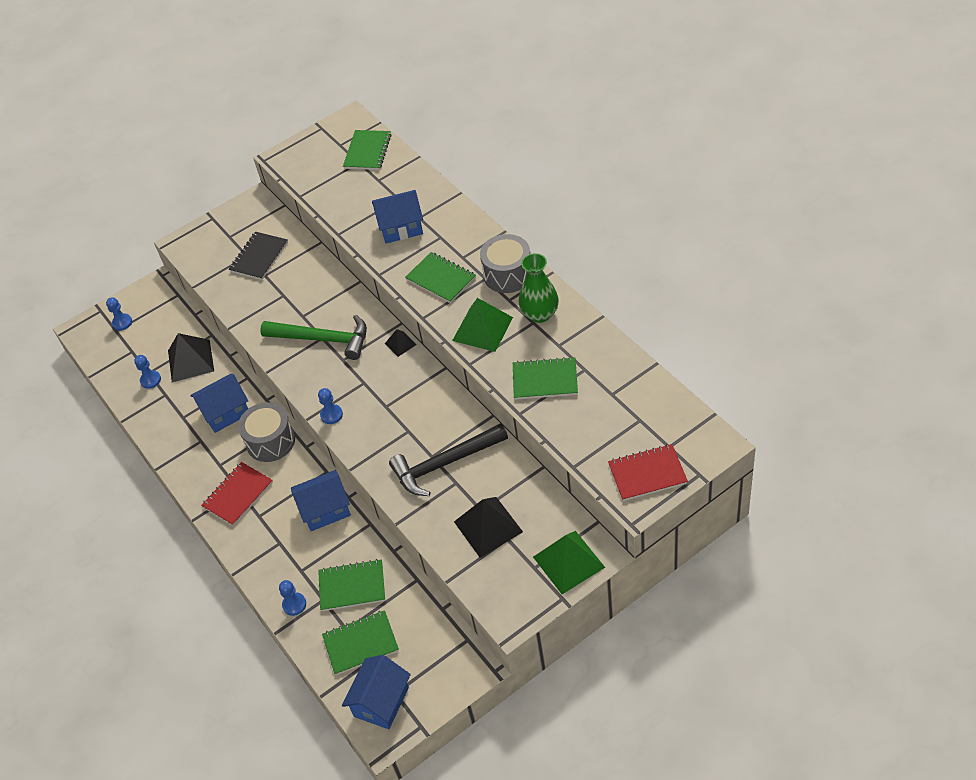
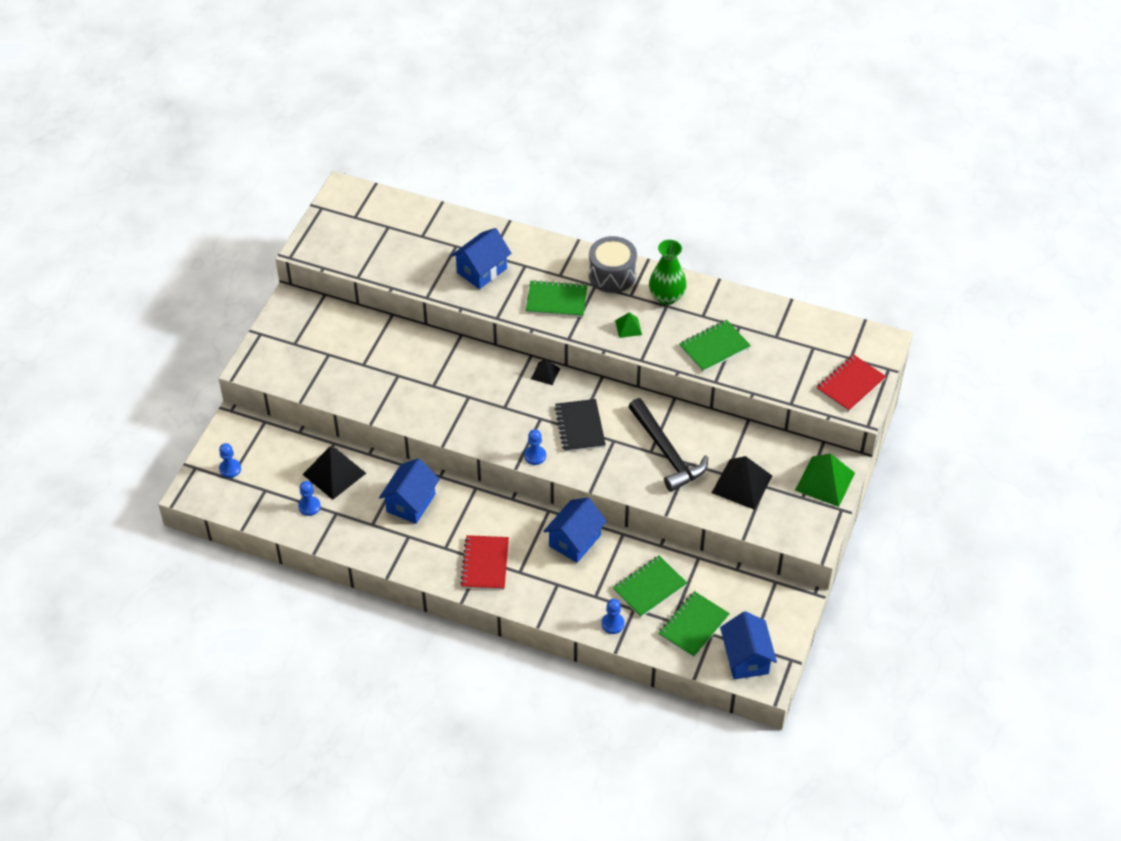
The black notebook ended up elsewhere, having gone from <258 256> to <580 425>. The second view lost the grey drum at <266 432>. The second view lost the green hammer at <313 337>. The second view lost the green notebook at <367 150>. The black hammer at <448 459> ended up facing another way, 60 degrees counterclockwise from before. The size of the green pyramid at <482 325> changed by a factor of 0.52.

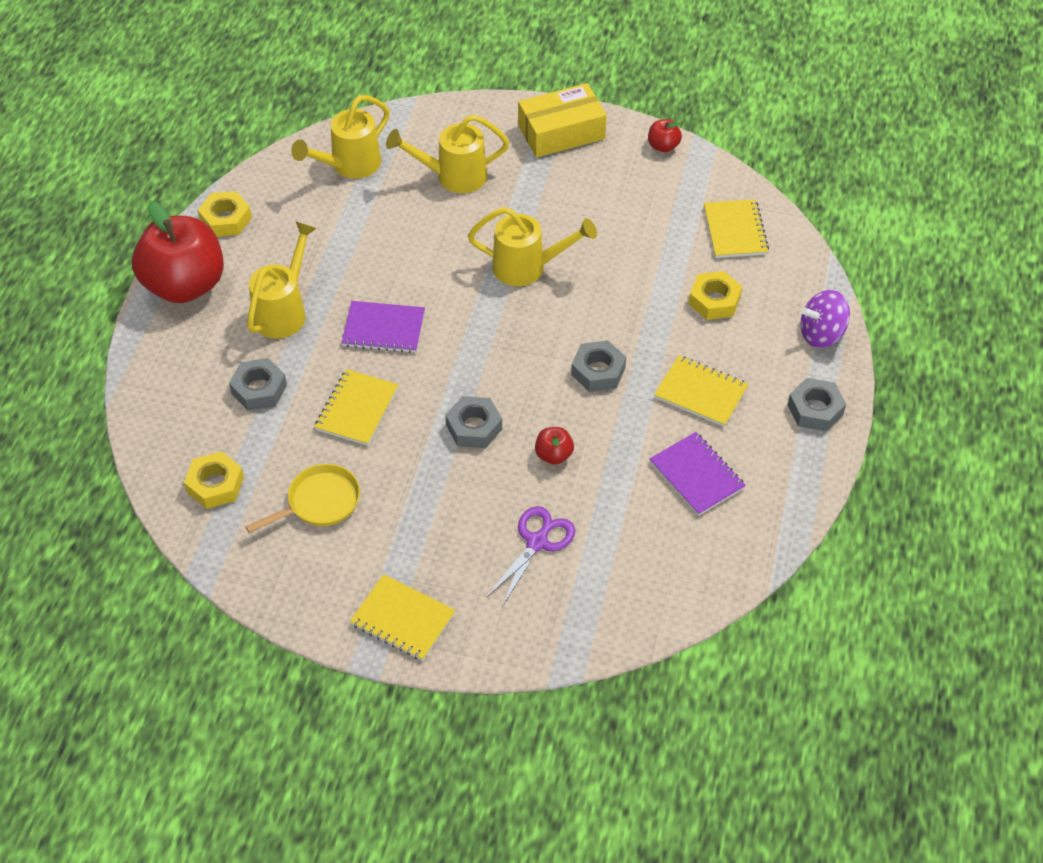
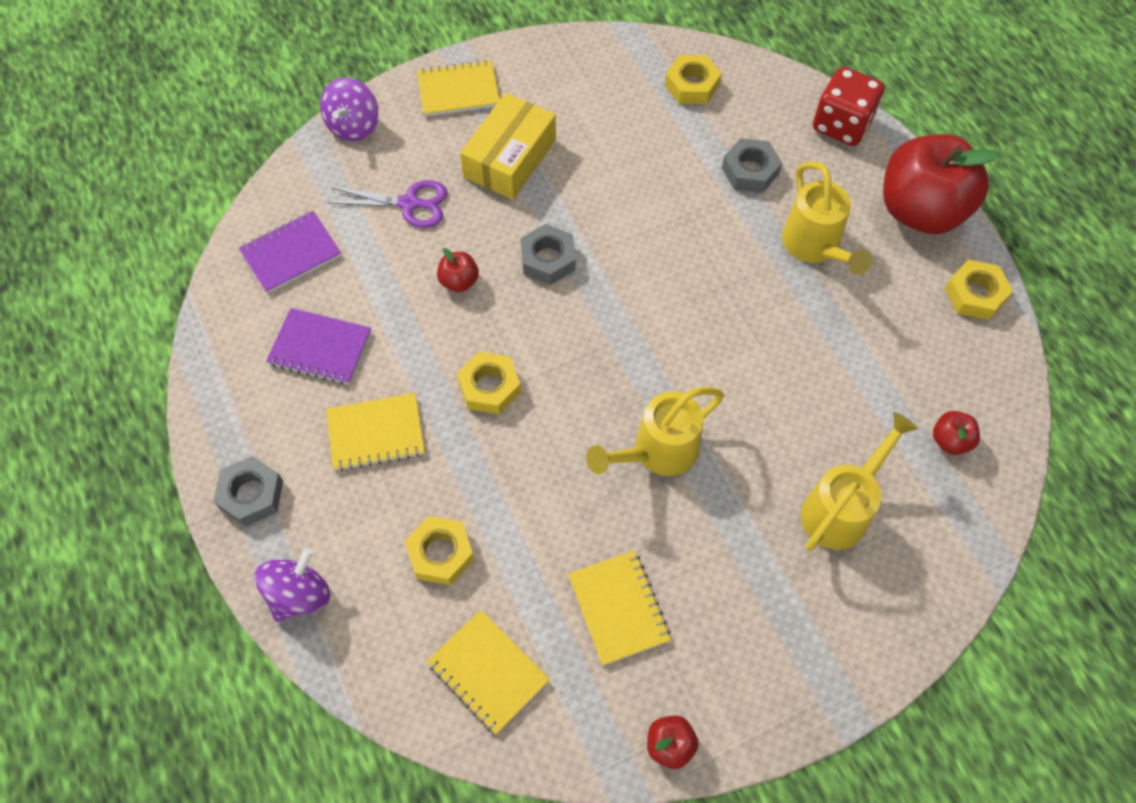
The second view lost the yellow pan at <302 498>. Where the yellow watering can stood at <340 137>, the red apple came to stand at <956 433>. The yellow notebook ended up elsewhere, having gone from <357 407> to <619 608>. The purple notebook ended up elsewhere, having gone from <383 327> to <290 252>. The purple scissors at <530 556> ended up facing another way, 75 degrees counterclockwise from before. The yellow box ended up elsewhere, having gone from <562 120> to <508 146>. What was the grey nut at <598 366> turned into the yellow nut at <489 383>. The second view gained the purple spinning top at <349 109>. The second view gained the red dice at <849 106>.

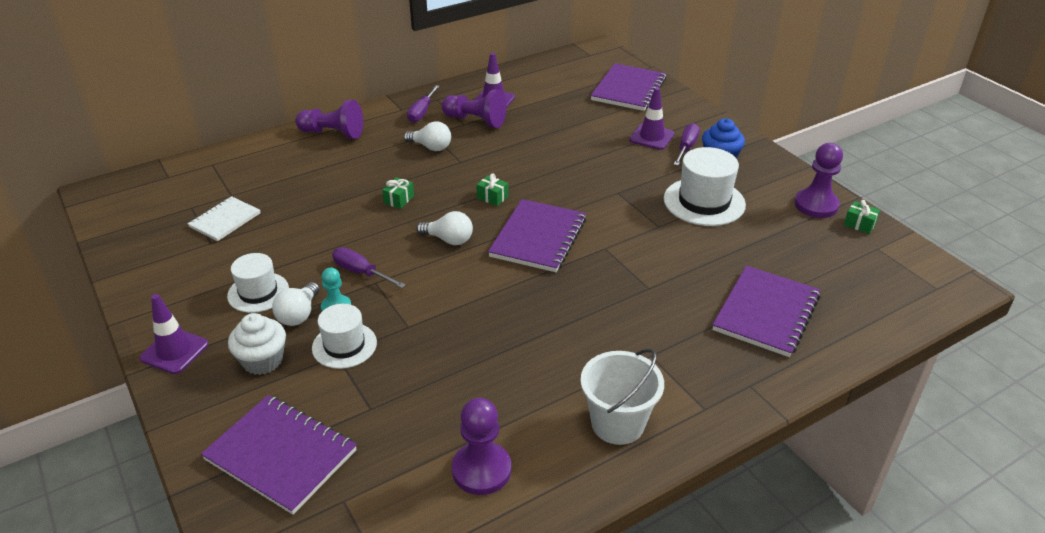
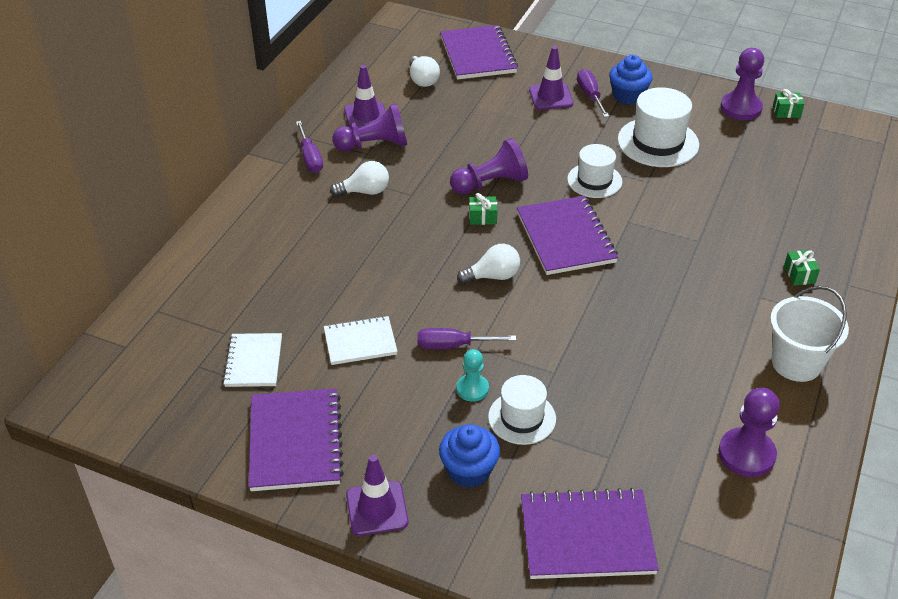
The white hat ended up elsewhere, having gone from <258 283> to <594 171>. What was the white cupcake at <257 344> turned into the blue cupcake at <469 456>. The white light bulb ended up elsewhere, having gone from <296 304> to <424 71>. The purple pawn ended up elsewhere, having gone from <329 119> to <489 166>. The green gift ended up elsewhere, having gone from <398 193> to <802 267>. The purple notebook ended up elsewhere, having gone from <766 311> to <296 439>. The second view gained the white notebook at <361 340>.

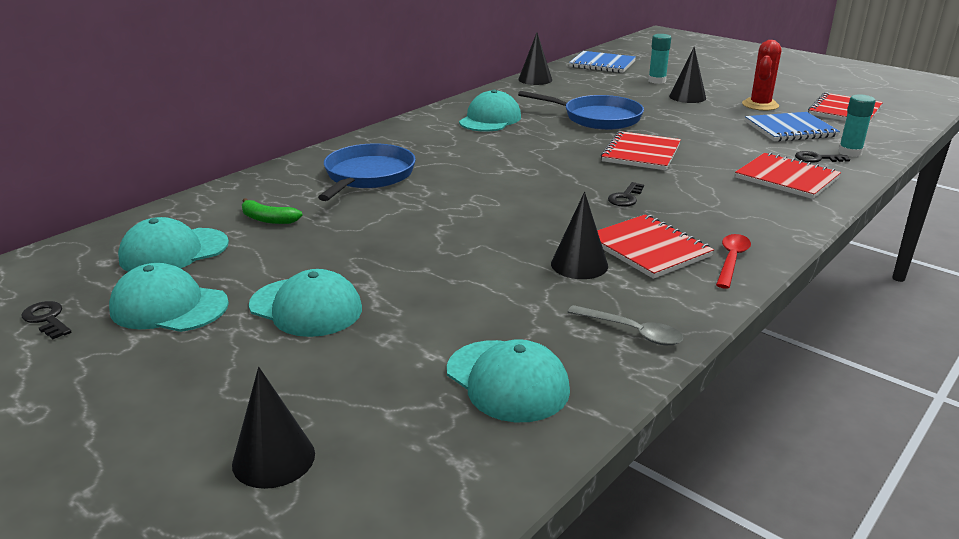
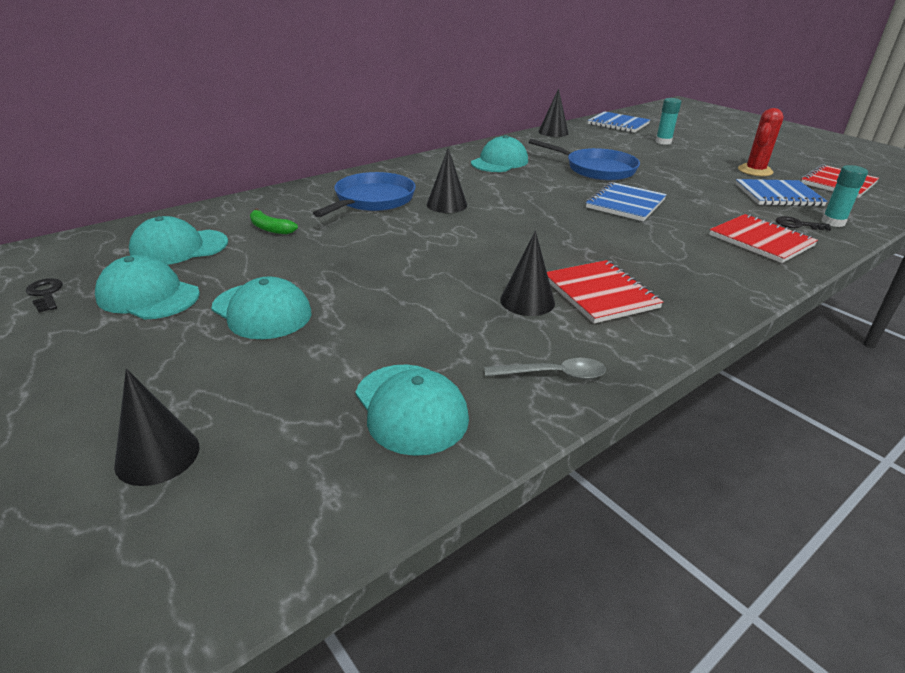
The grey spoon at <625 325> ended up facing another way, 45 degrees counterclockwise from before. What was the red notebook at <641 150> turned into the blue notebook at <626 201>. The second view lost the black key at <626 194>. The black cone ended up elsewhere, having gone from <687 75> to <447 180>. The second view lost the red spoon at <733 261>.

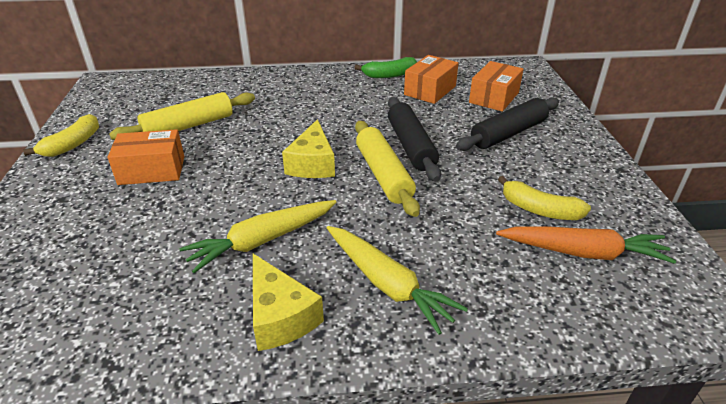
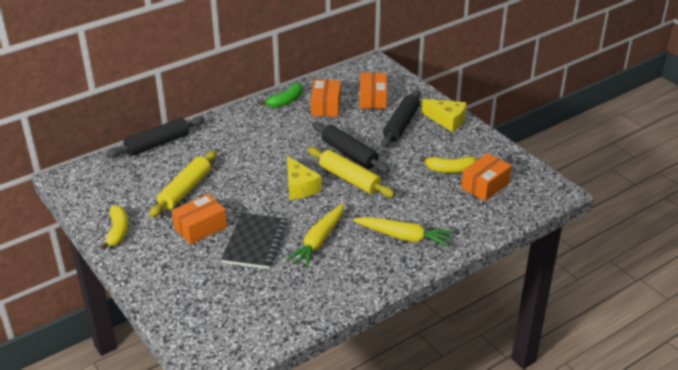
The yellow cheese ended up elsewhere, having gone from <288 302> to <444 115>. Where the orange carrot stood at <586 245>, the orange box came to stand at <486 177>. The second view gained the black rolling pin at <155 137>. The second view gained the black notebook at <254 241>.

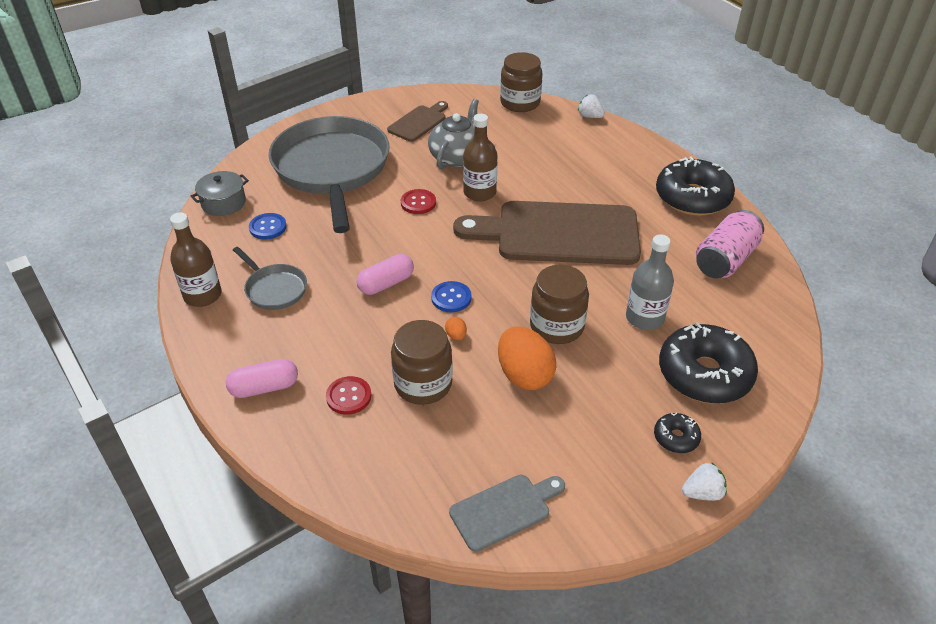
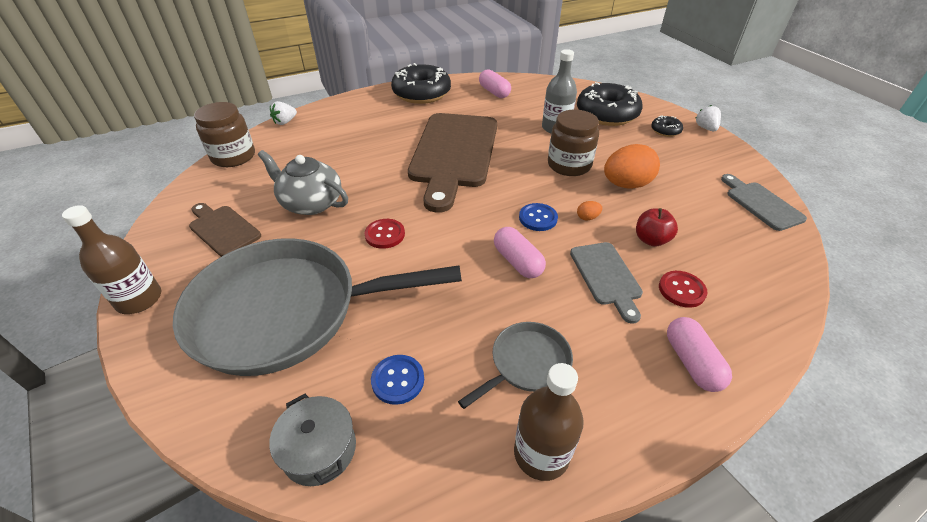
Where the brown jar stood at <422 362>, the red apple came to stand at <657 227>. The brown bottle ended up elsewhere, having gone from <480 157> to <111 259>. Where the pink can stood at <730 244>, the pink capsule came to stand at <495 83>. The second view gained the grey cutting board at <606 283>.

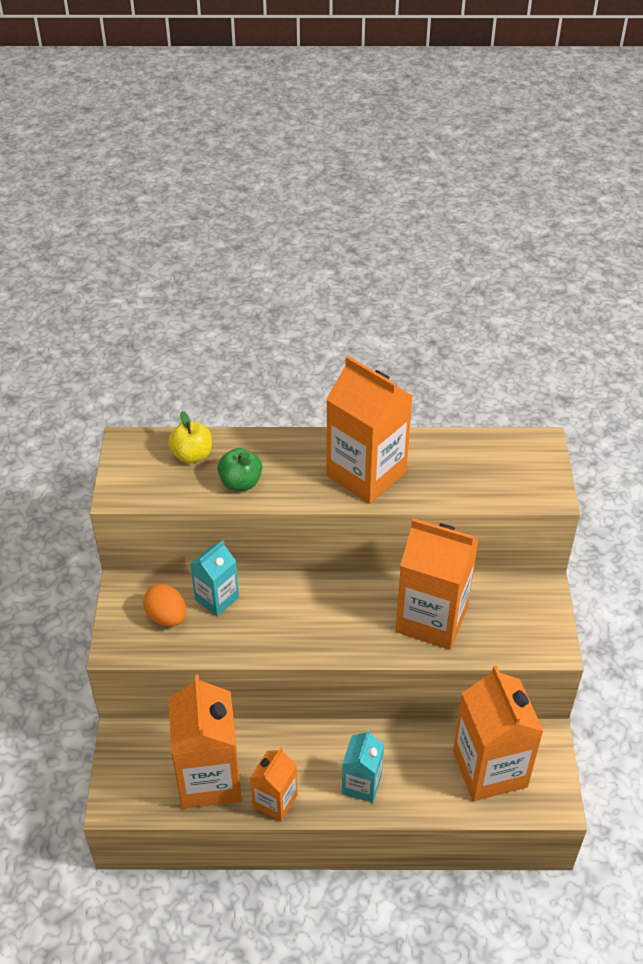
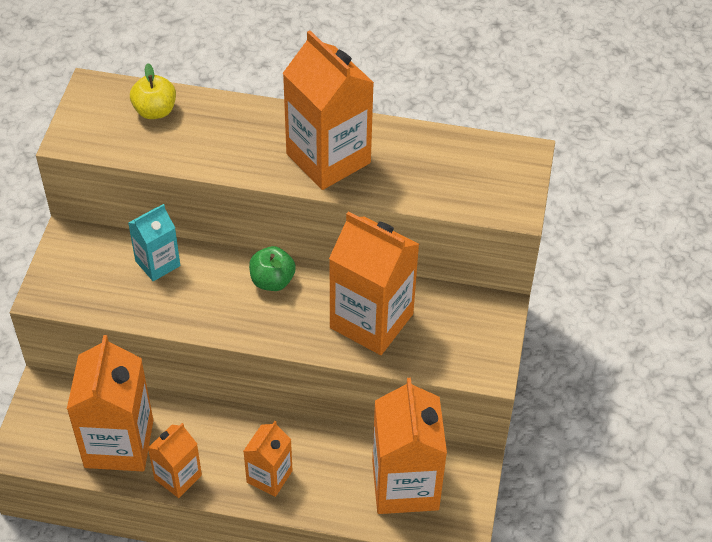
The second view lost the orange egg at <164 605>. The green apple ended up elsewhere, having gone from <239 469> to <272 268>. What was the turquoise carton at <363 766> turned into the orange carton at <267 459>.

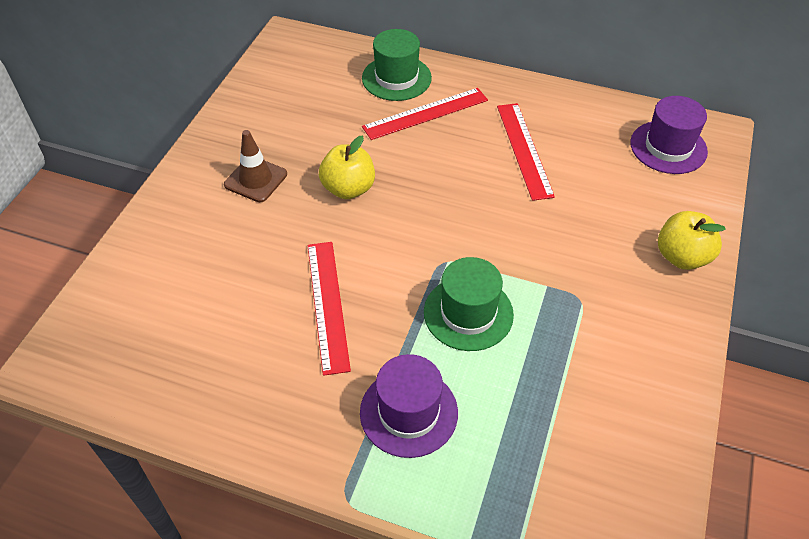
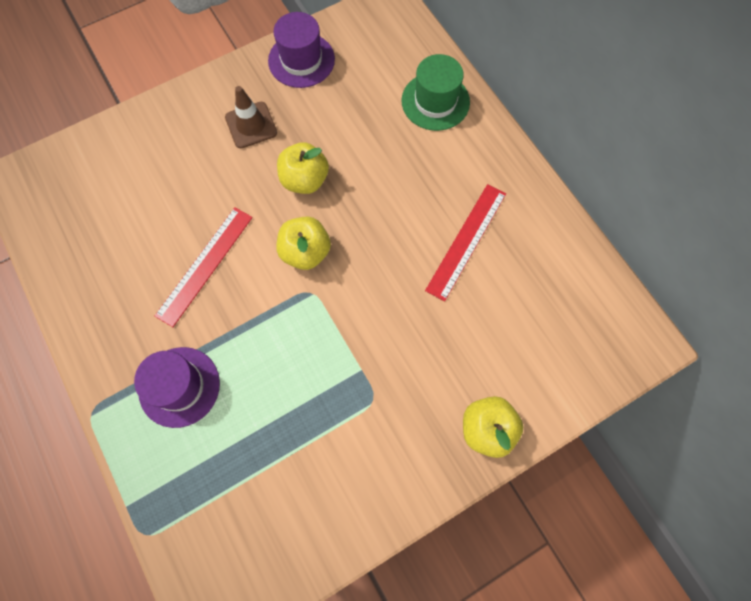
The second view lost the red ruler at <425 114>. The second view lost the green hat at <469 304>. The purple hat ended up elsewhere, having gone from <669 135> to <301 50>. The second view gained the yellow apple at <304 243>.

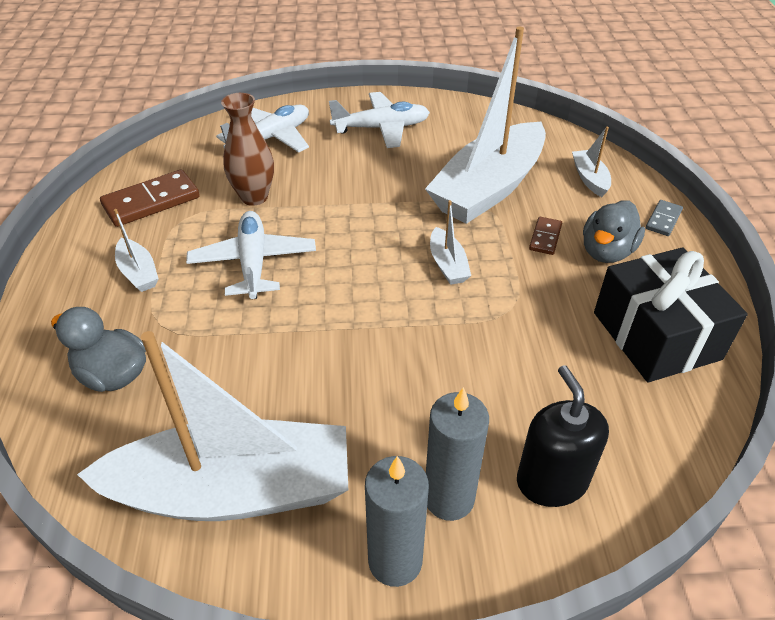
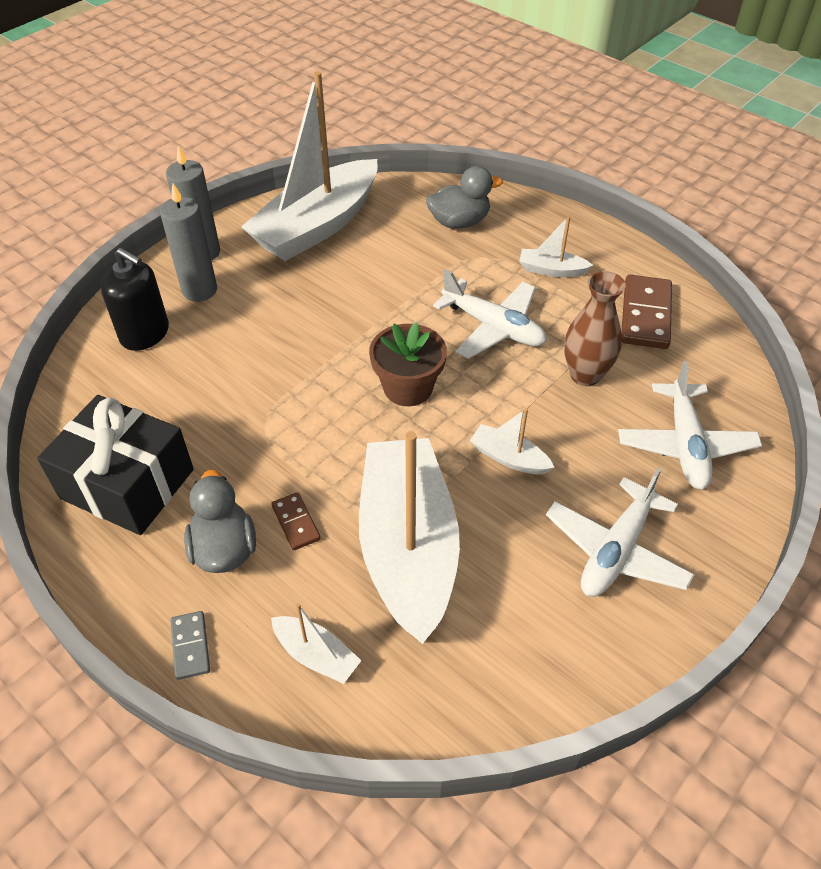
The white boat ended up elsewhere, having gone from <450 242> to <512 441>. The second view gained the brown flower pot at <408 364>.

